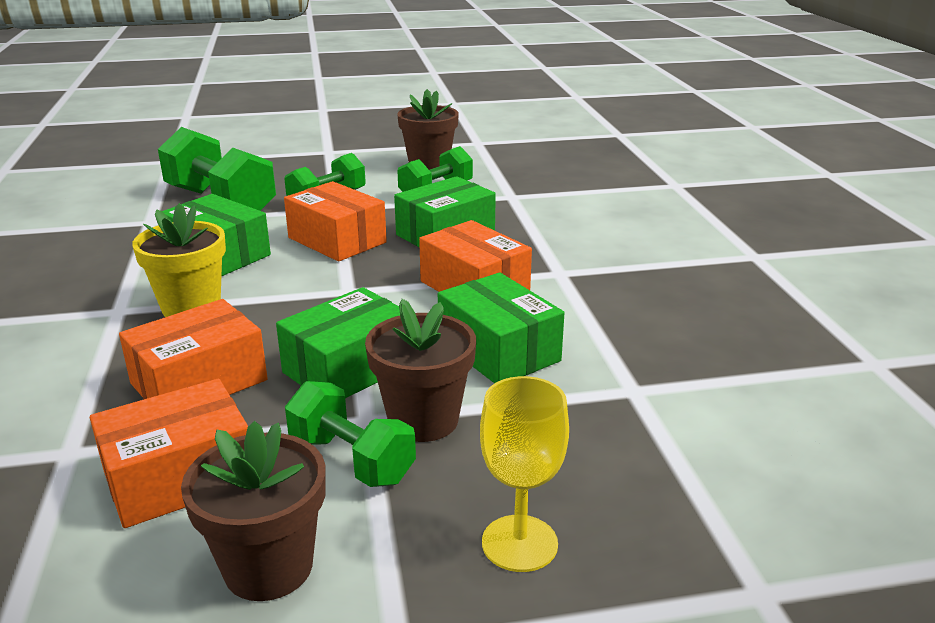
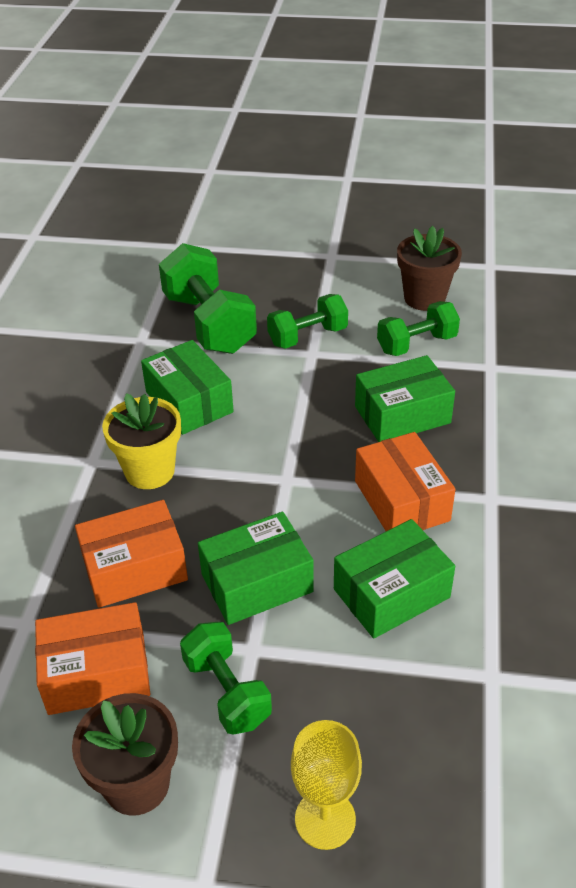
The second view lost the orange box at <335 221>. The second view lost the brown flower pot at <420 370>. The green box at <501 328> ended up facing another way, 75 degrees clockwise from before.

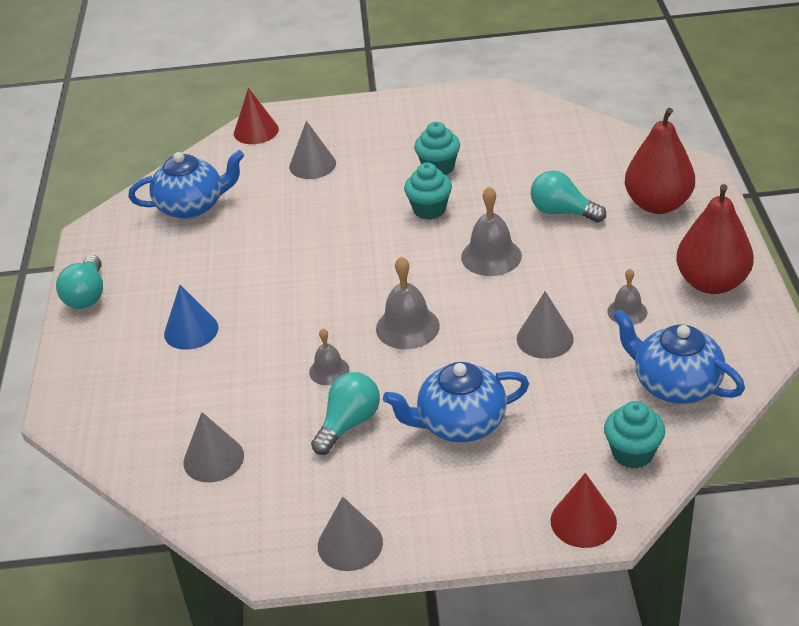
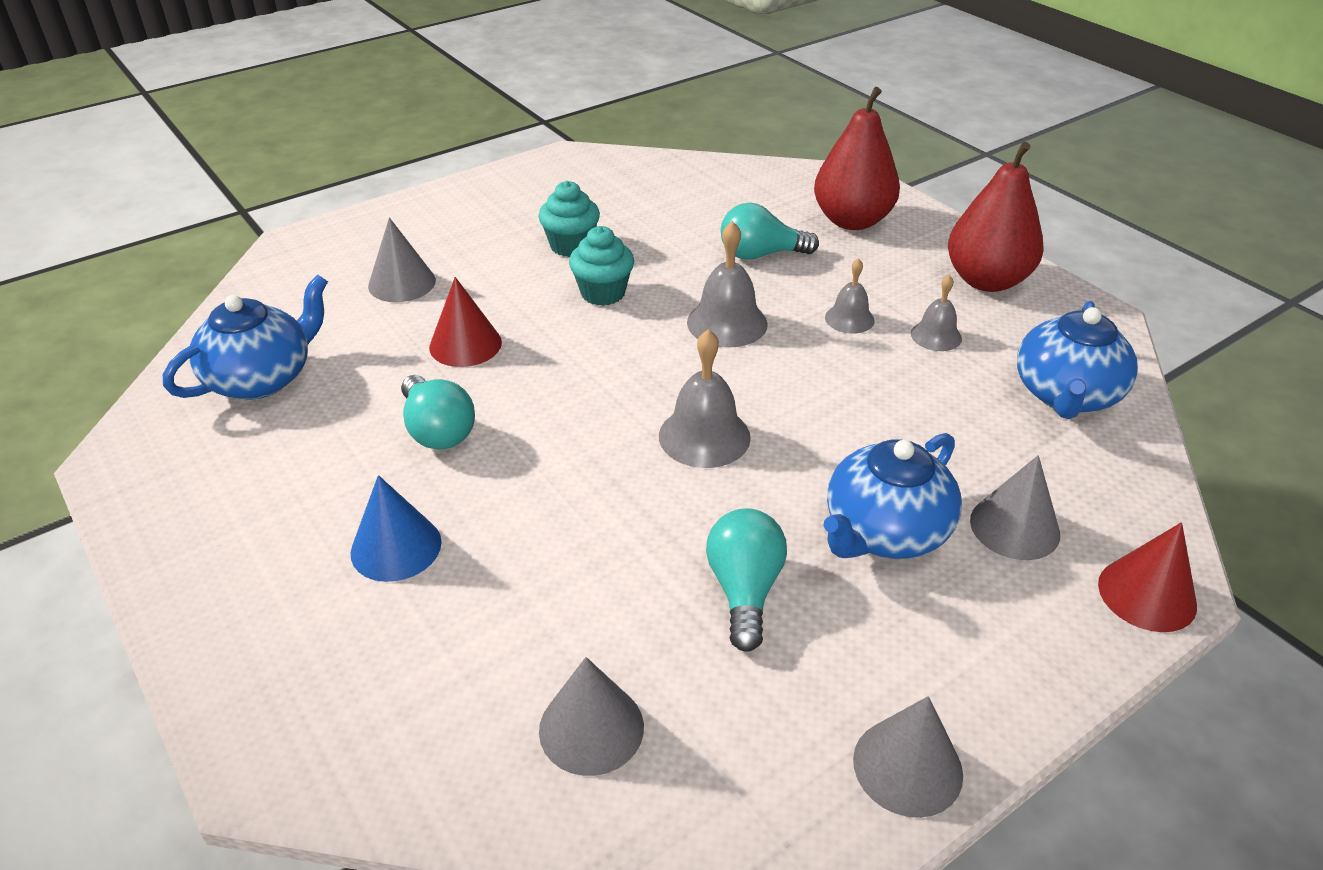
The turquoise light bulb ended up elsewhere, having gone from <79 282> to <438 412>. The red cone ended up elsewhere, having gone from <256 116> to <465 322>. The grey bell ended up elsewhere, having gone from <329 356> to <850 296>. The grey cone ended up elsewhere, having gone from <545 325> to <1015 507>. The second view lost the turquoise cupcake at <634 434>. The blue teapot at <679 356> ended up facing another way, 75 degrees counterclockwise from before.

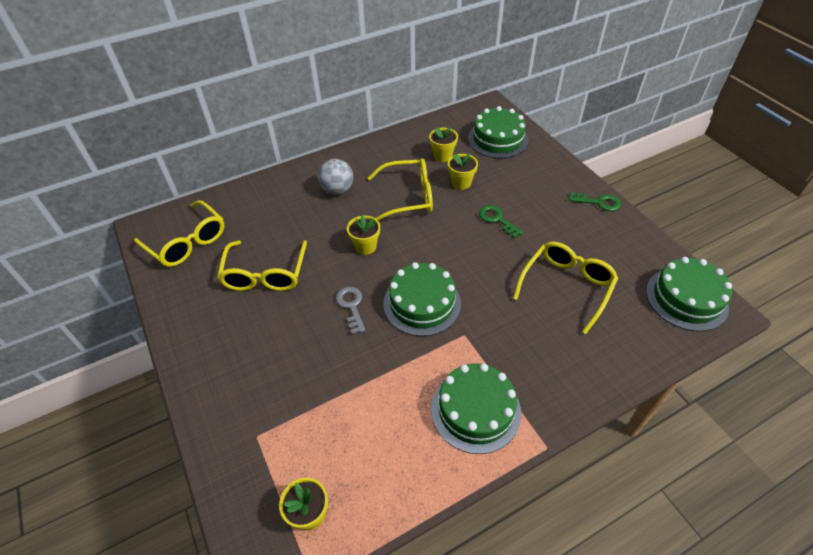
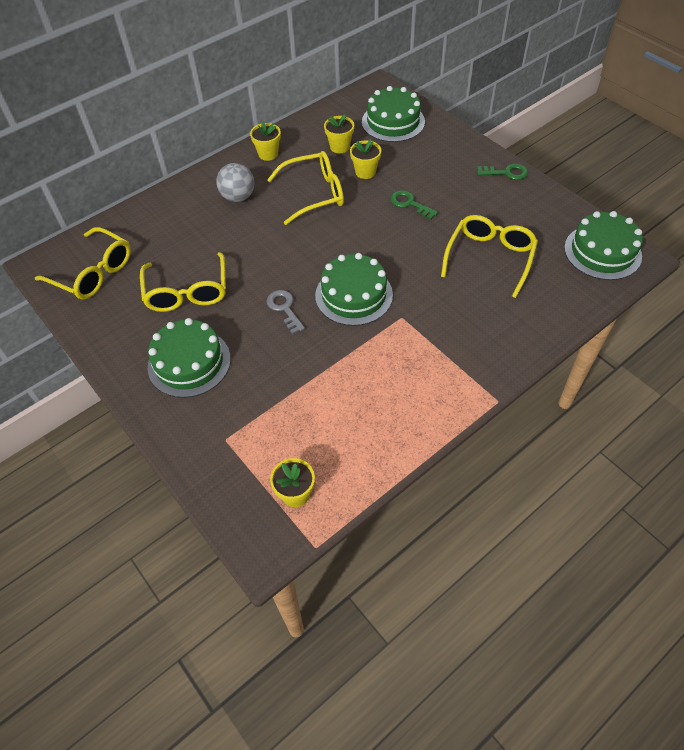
The yellow flower pot ended up elsewhere, having gone from <363 234> to <265 141>. The green cake ended up elsewhere, having gone from <476 408> to <189 358>.

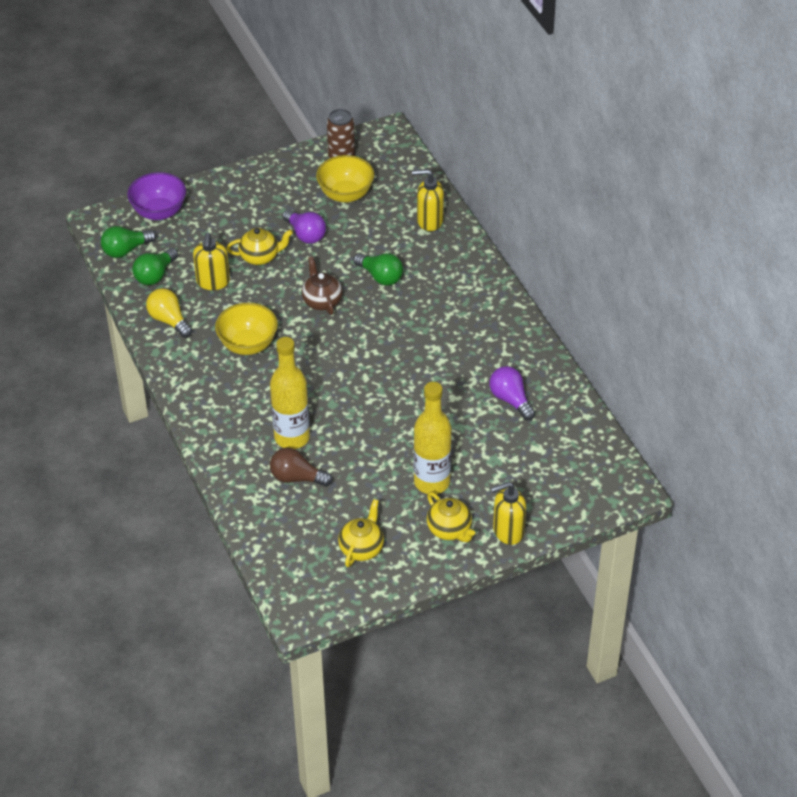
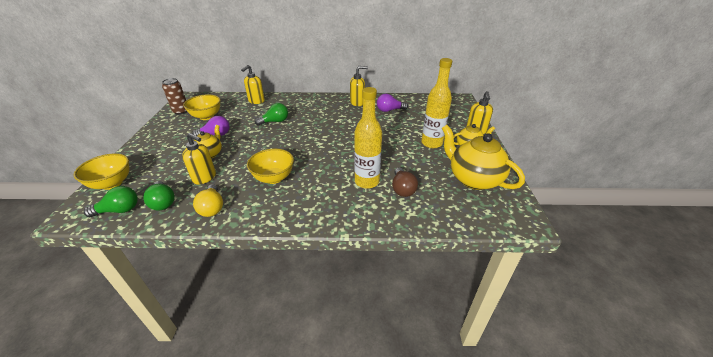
The green light bulb at <128 242> ended up facing another way, 105 degrees counterclockwise from before. What was the purple bowl at <156 196> turned into the yellow bowl at <102 171>. The yellow light bulb at <169 313> ended up facing another way, 90 degrees counterclockwise from before. The brown light bulb at <301 467> ended up facing another way, 45 degrees counterclockwise from before. The second view lost the brown teapot at <322 285>. The size of the yellow teapot at <361 533> changed by a factor of 1.81. The second view gained the yellow soap dispenser at <359 86>.

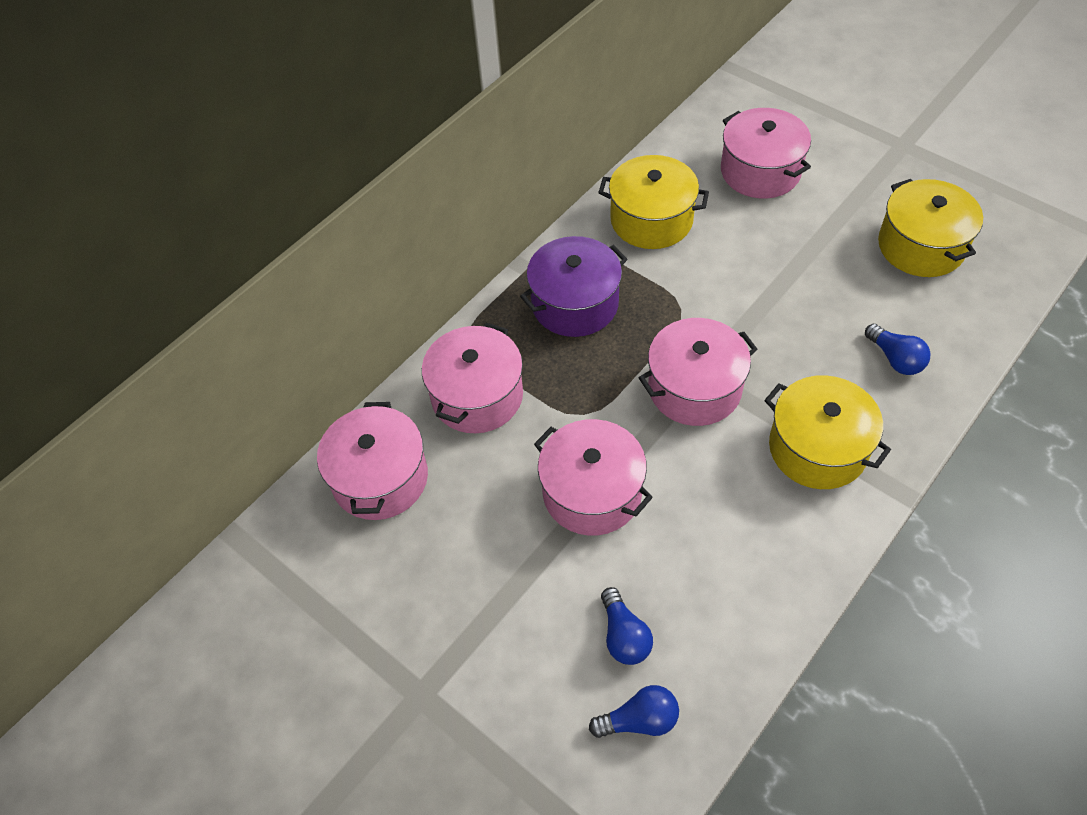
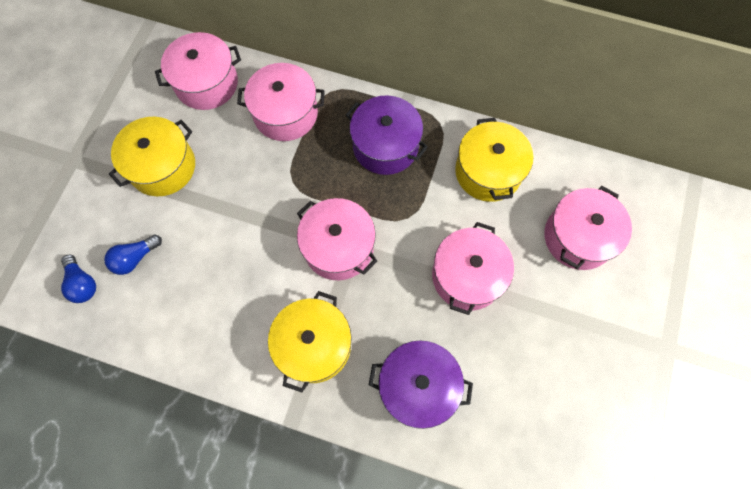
The pink pot ended up elsewhere, having gone from <593 477> to <473 268>. Where the blue light bulb stood at <897 349>, the purple pot came to stand at <421 384>. The yellow pot ended up elsewhere, having gone from <930 228> to <152 156>.

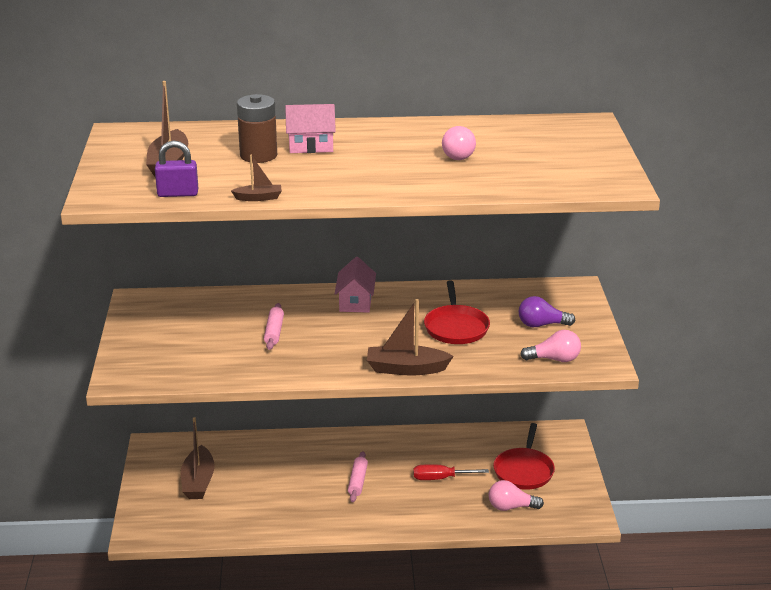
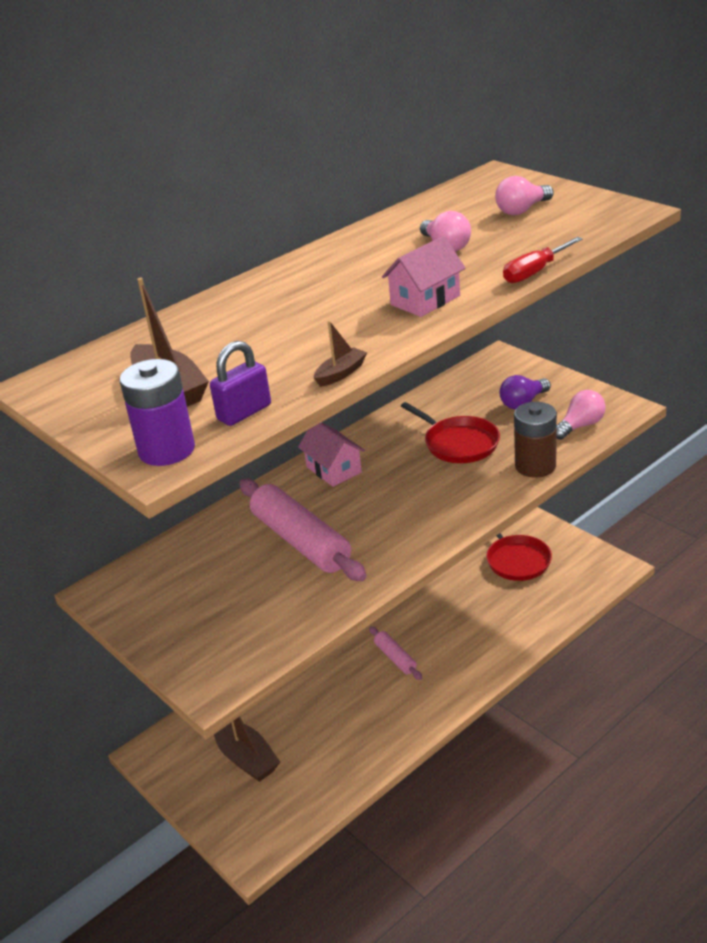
The brown battery ended up elsewhere, having gone from <257 128> to <535 440>. The size of the pink rolling pin at <274 326> changed by a factor of 2.00. The pink house ended up elsewhere, having gone from <310 128> to <423 276>. The second view lost the brown boat at <410 337>. The red screwdriver ended up elsewhere, having gone from <451 472> to <543 260>. The pink light bulb ended up elsewhere, having gone from <516 495> to <524 195>. The second view gained the purple battery at <157 412>.

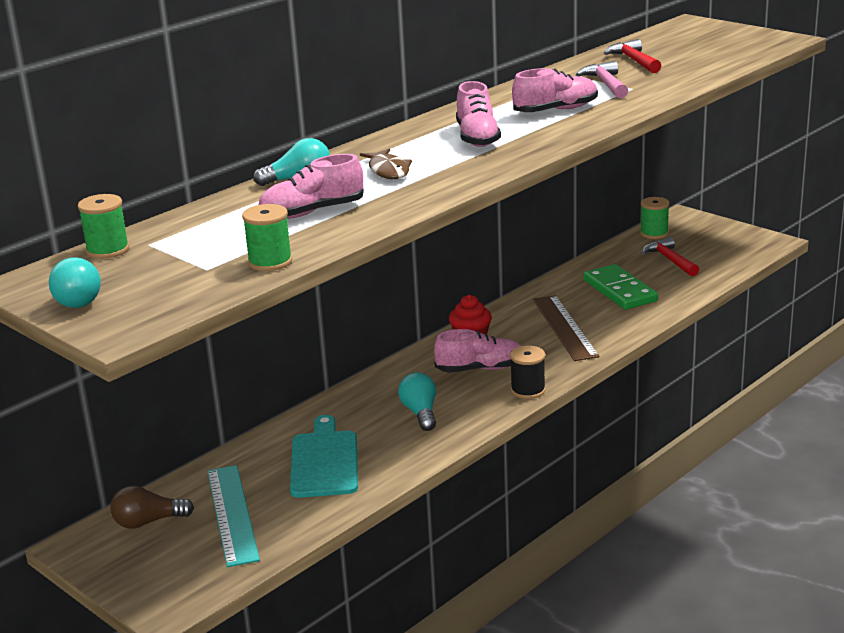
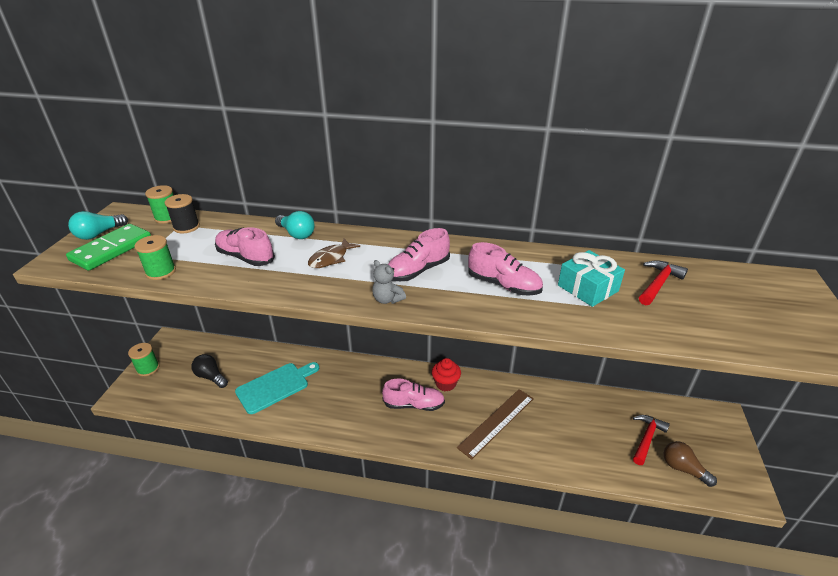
The brown light bulb ended up elsewhere, having gone from <152 507> to <690 464>. Where the turquoise ruler stood at <234 516>, the black light bulb came to stand at <209 371>. The second view lost the turquoise light bulb at <417 401>. The pink shoe at <477 351> ended up facing another way, 45 degrees counterclockwise from before. The black spool ended up elsewhere, having gone from <528 372> to <182 213>. Where the pink hammer stood at <602 79>, the turquoise gift came to stand at <591 278>. The green domino ended up elsewhere, having gone from <620 287> to <108 247>. The green spool ended up elsewhere, having gone from <655 218> to <143 359>. The second view gained the grey teddy bear at <389 282>.

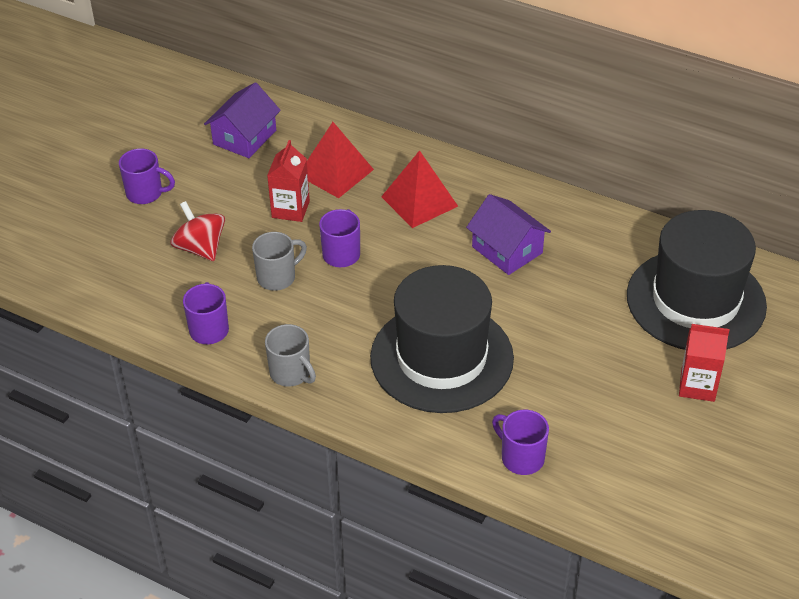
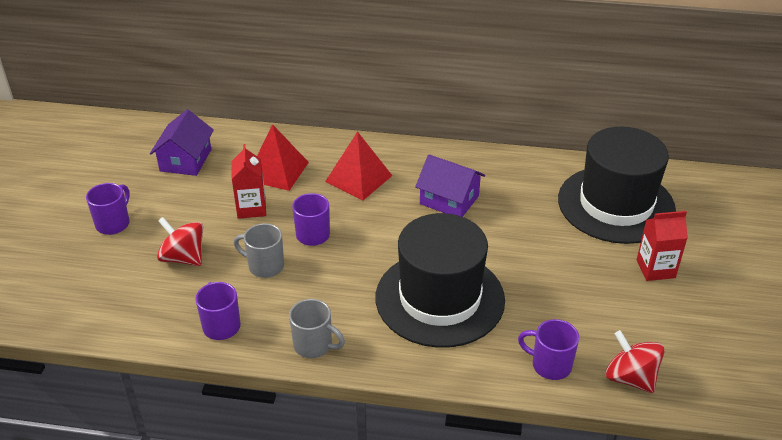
The purple mug at <147 176> ended up facing another way, 60 degrees counterclockwise from before. The grey mug at <279 261> ended up facing another way, 105 degrees counterclockwise from before. The second view gained the red spinning top at <635 361>.

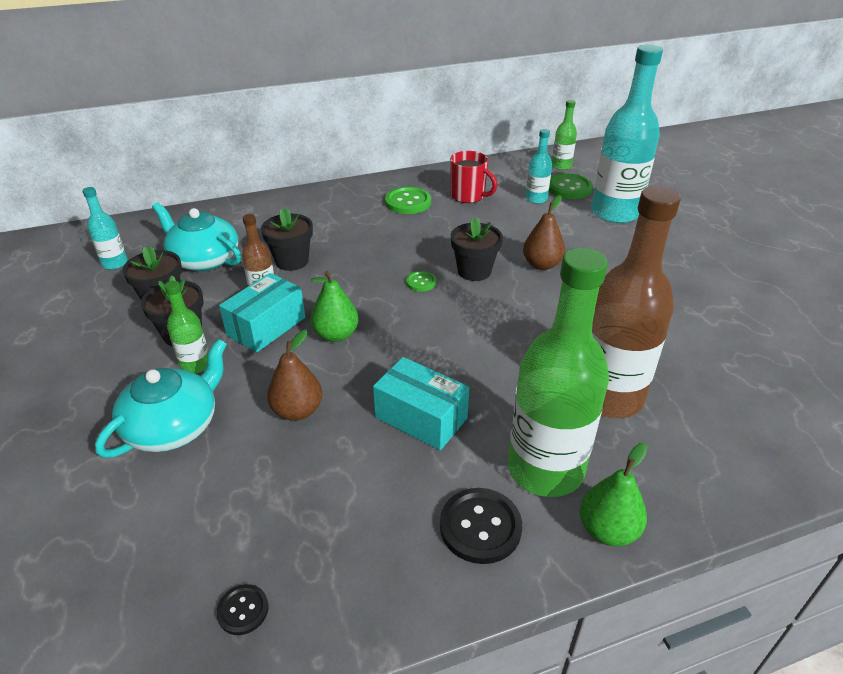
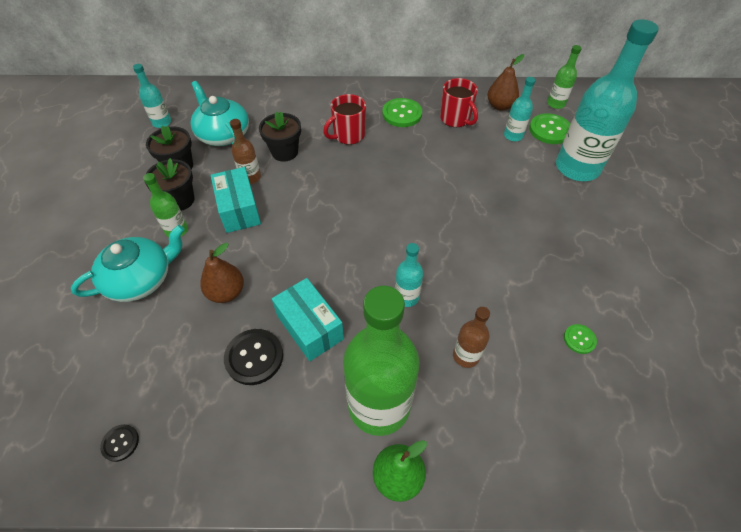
The turquoise box at <262 312> ended up facing another way, 75 degrees counterclockwise from before. The second view lost the green pear at <335 306>. The green button ended up elsewhere, having gone from <421 281> to <580 339>. The black button ended up elsewhere, having gone from <481 526> to <253 357>. The second view lost the black flower pot at <477 249>. The brown pear ended up elsewhere, having gone from <544 232> to <505 82>. The size of the brown bottle at <636 302> changed by a factor of 0.46. The second view gained the red mug at <344 119>. The second view gained the turquoise bottle at <409 275>.

